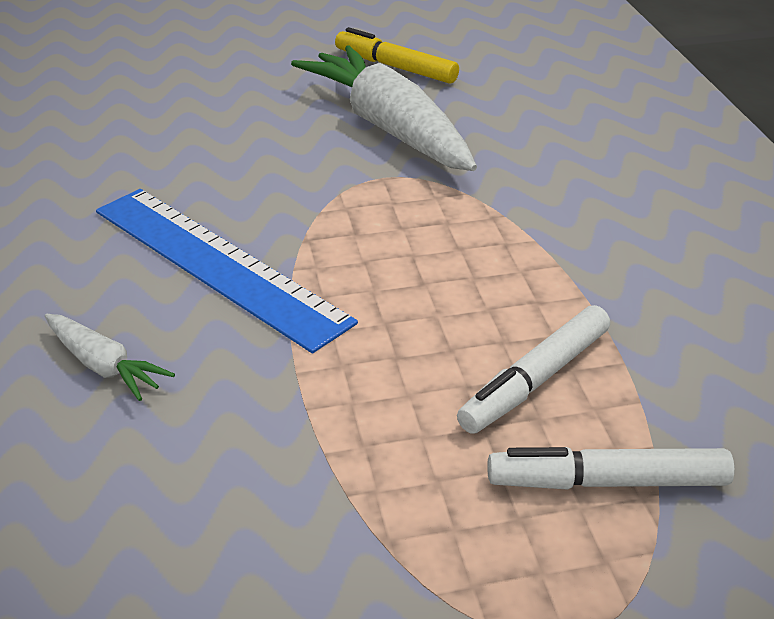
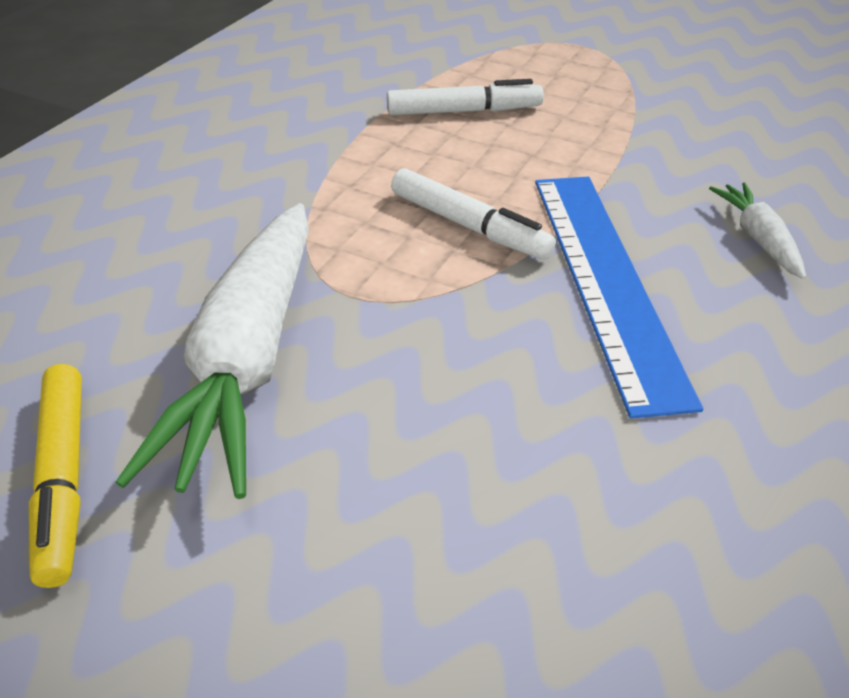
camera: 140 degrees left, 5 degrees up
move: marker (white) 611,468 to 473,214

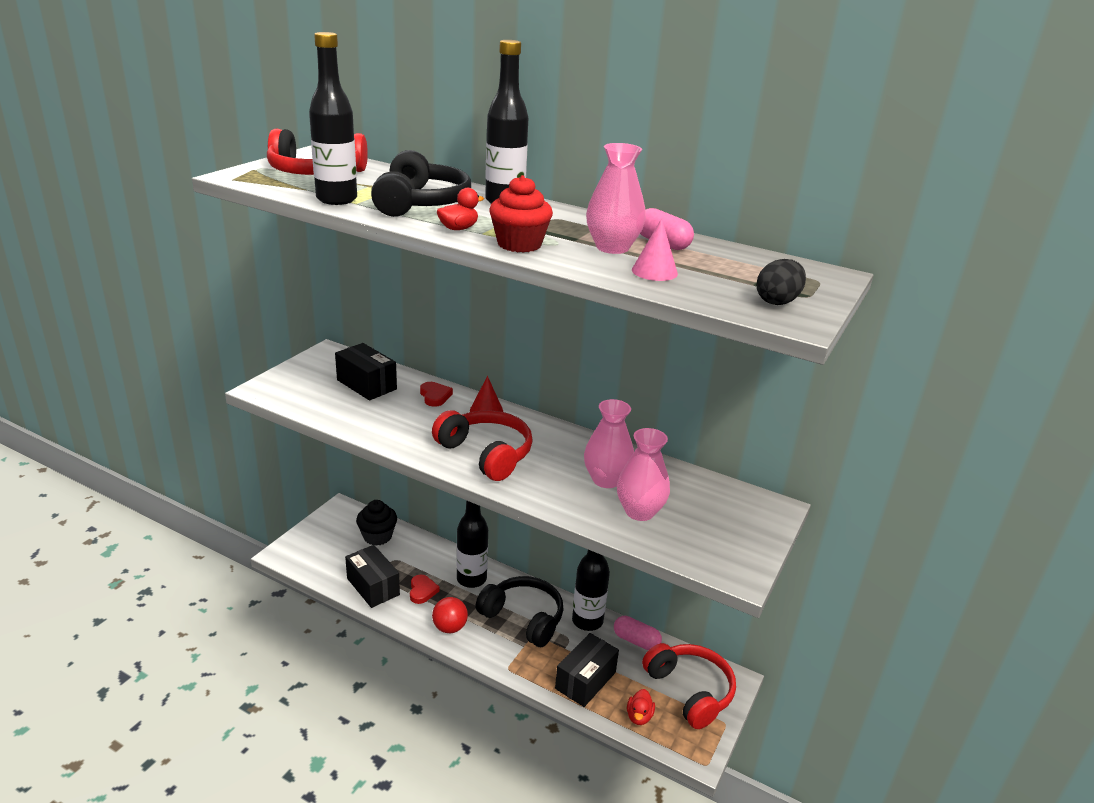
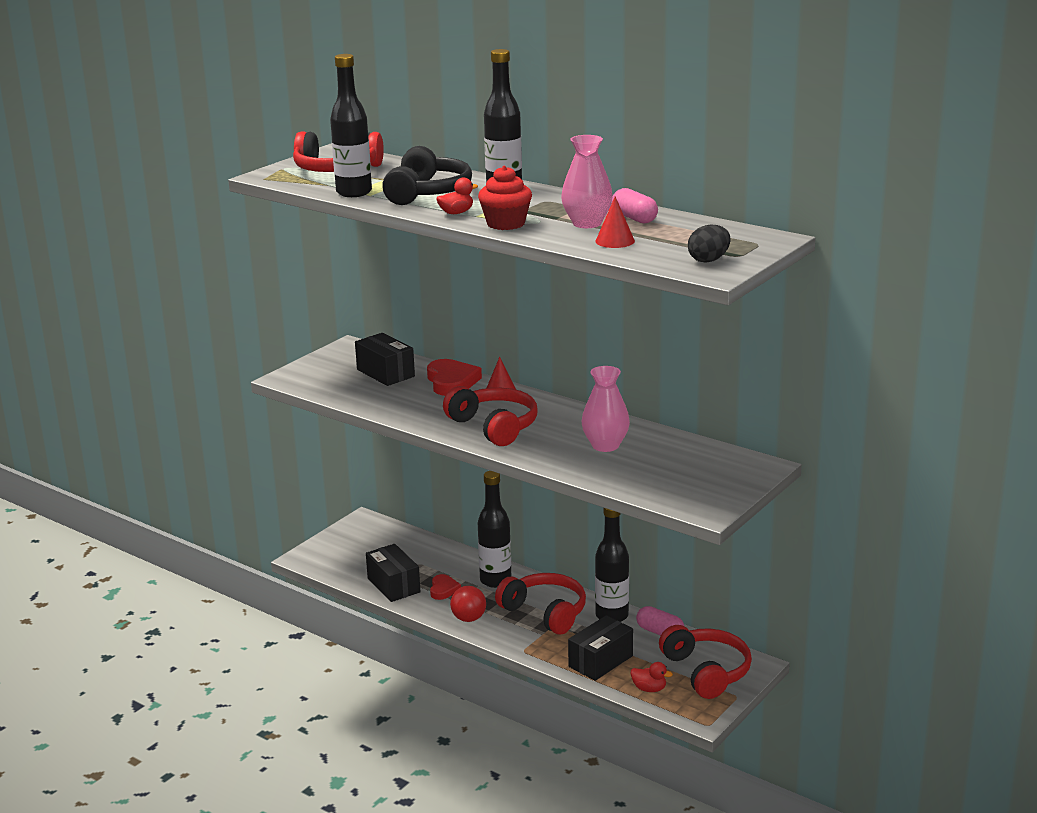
camera: 10 degrees right, 5 degrees down
delete: cupcake (black) 376,523; vase (pink) 643,474
recolor: headphones (black) 519,611 to headphones (red) 540,604; cone (pink) 655,249 to cone (red) 615,222
rotate: duck (red) 641,707 = 652,677 90 degrees counterclockwise
resize: heart (red) 436,394 = 454,377 x1.70

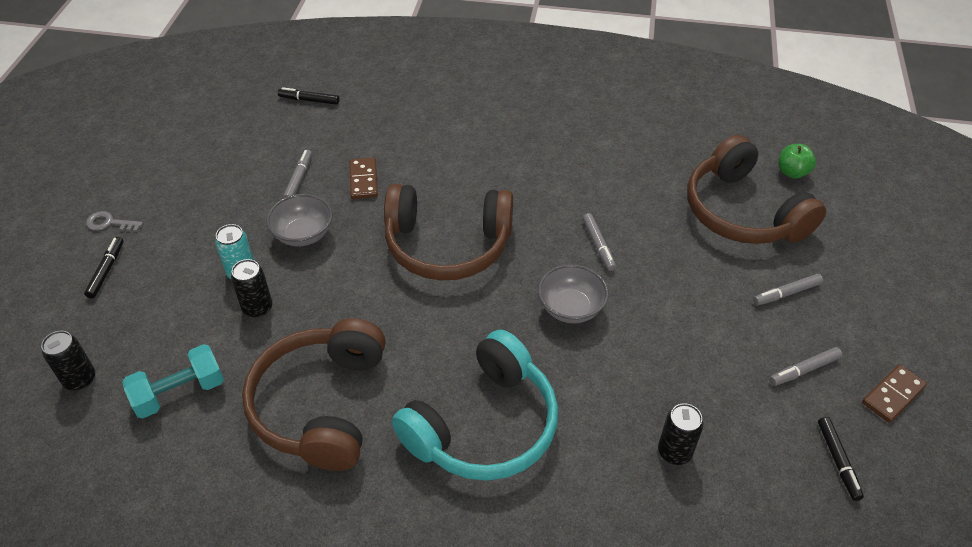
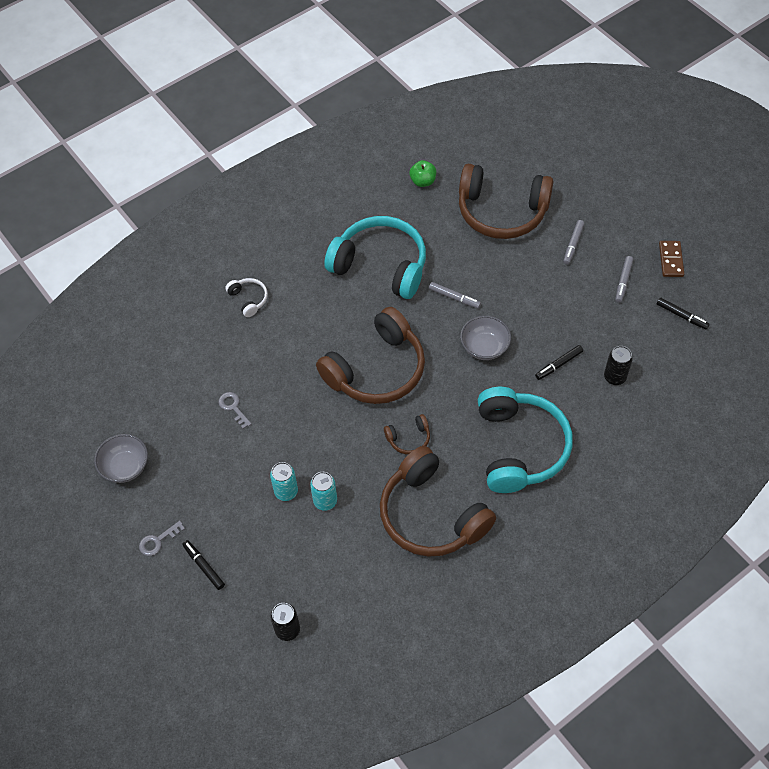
camera: 45 degrees left, 10 degrees up
delete: dumbbell (turquoise) 173,381; domino (brown) 363,178
insert: headphones (white) 246,297; headphones (turquoise) 375,257; headphones (brown) 407,434
move: bowl (grey) 299,220 to 121,458; apple (green) 797,161 to 422,173; marker (black) 309,96 to 559,362
replace: marker (grey) 297,174 to key (grey) 234,410
recolor: can (black) 251,288 to can (turquoise) 323,491

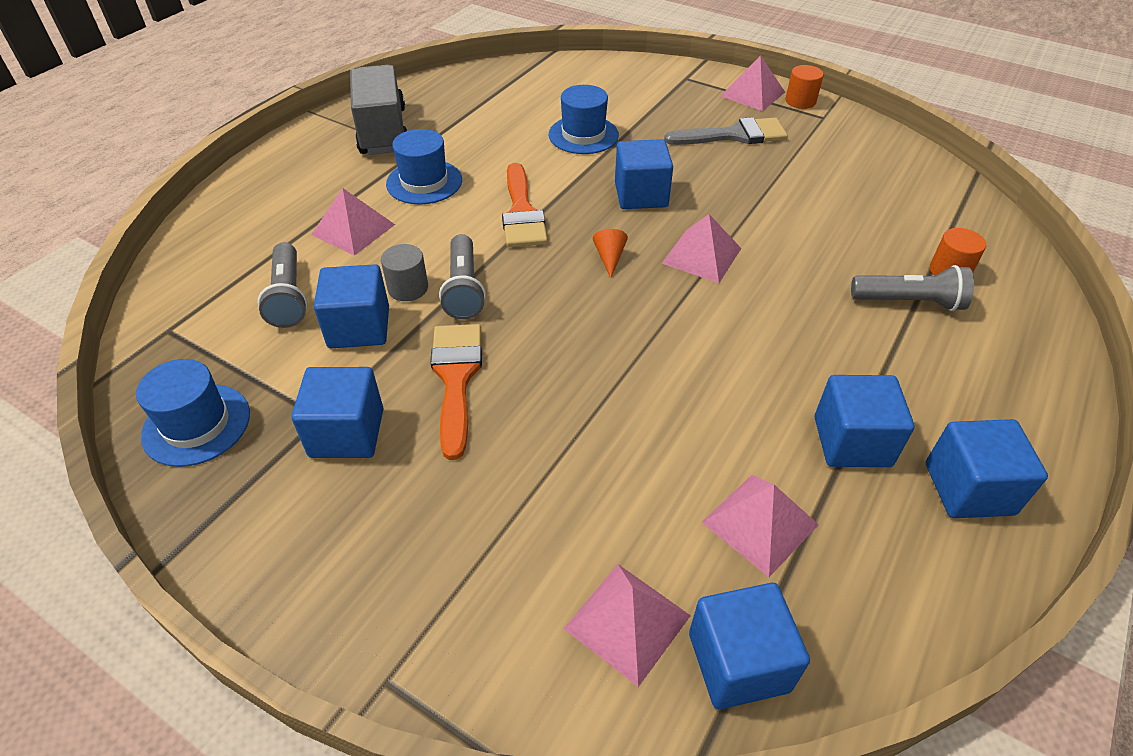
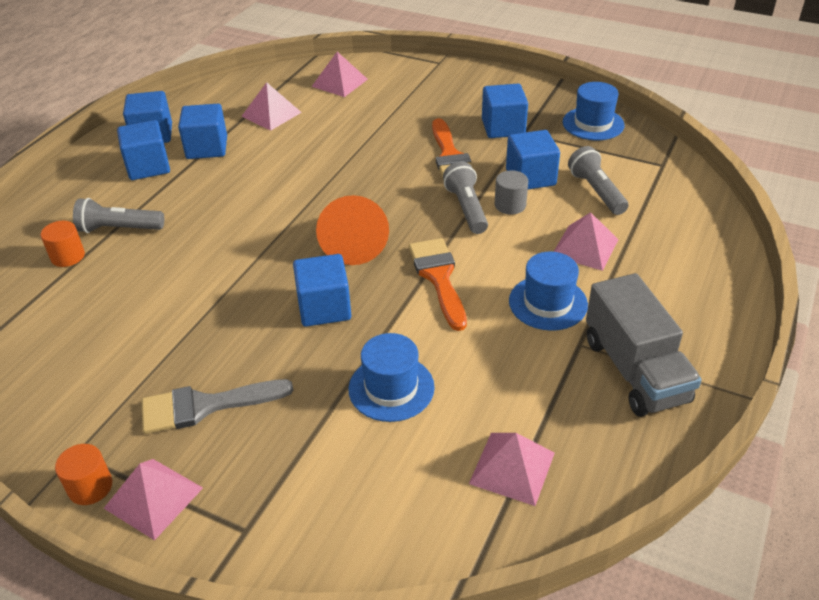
camera: 175 degrees right, 5 degrees down
move: cube (blue) 749,646 to 143,150; pyramid (pink) 702,248 to 512,469
resize: cone (orange) 610,253 = 352,230 x2.34

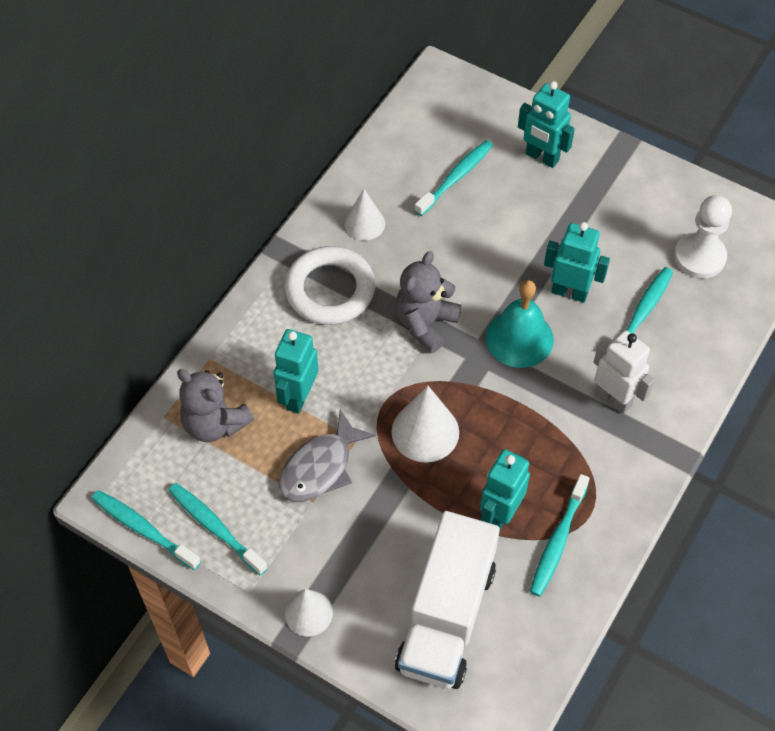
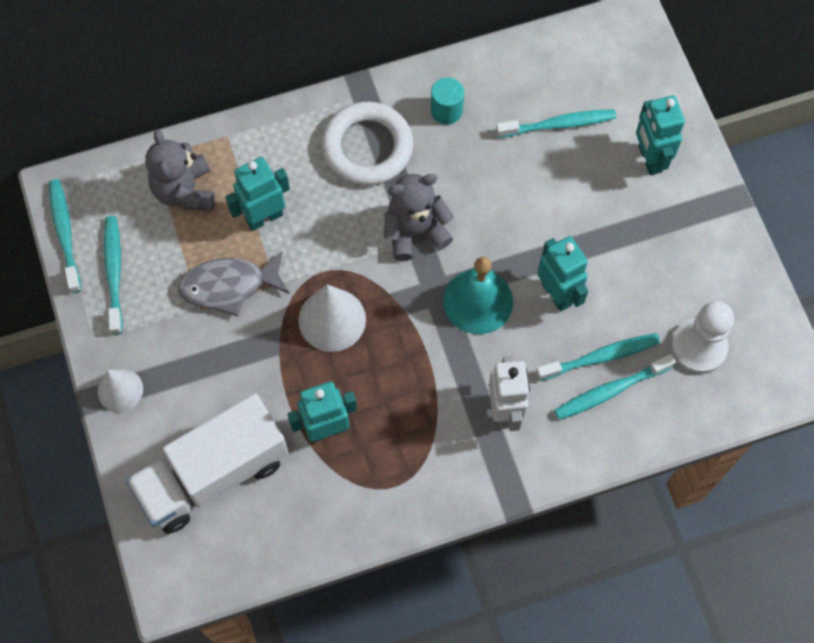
camera: 40 degrees right, 10 degrees up
move: toothbrush (turquoise) 560,535 to 615,387
replace: cone (white) 364,215 to cylinder (turquoise) 447,101

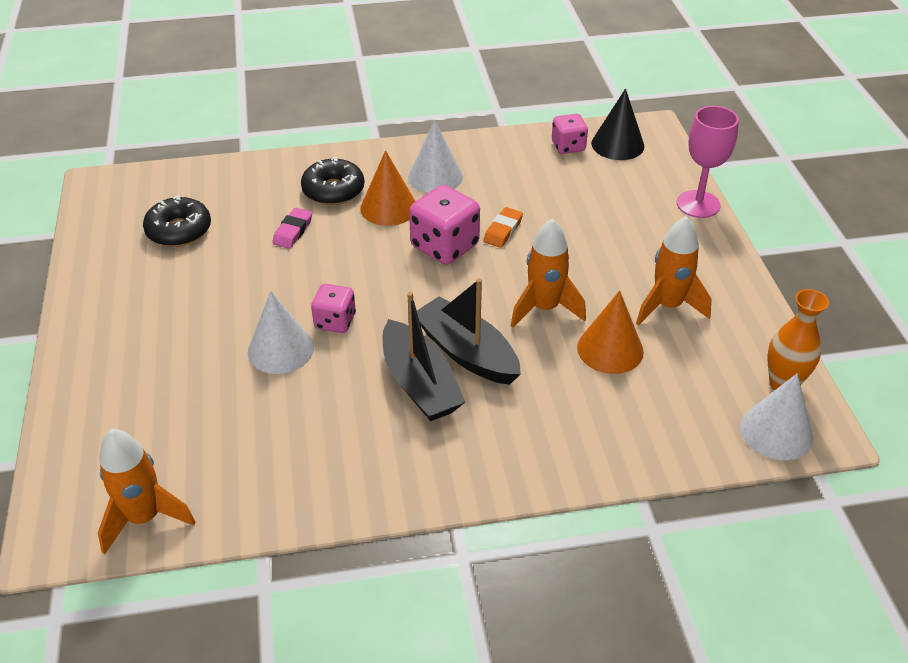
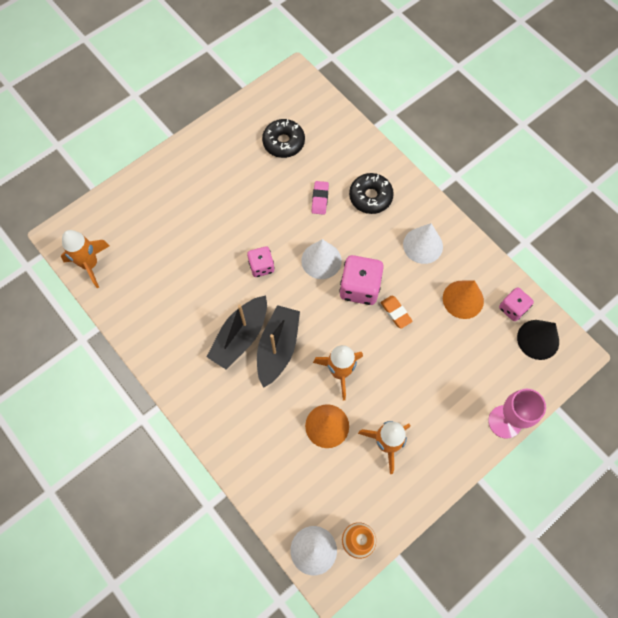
camera: 60 degrees right, 25 degrees up
move: cone (white) 281,332 to 321,259; cone (orange) 388,188 to 463,299
rotate: eraser (pink) 292,228 = 320,198 75 degrees counterclockwise; eraser (orange) 503,227 = 396,312 60 degrees clockwise

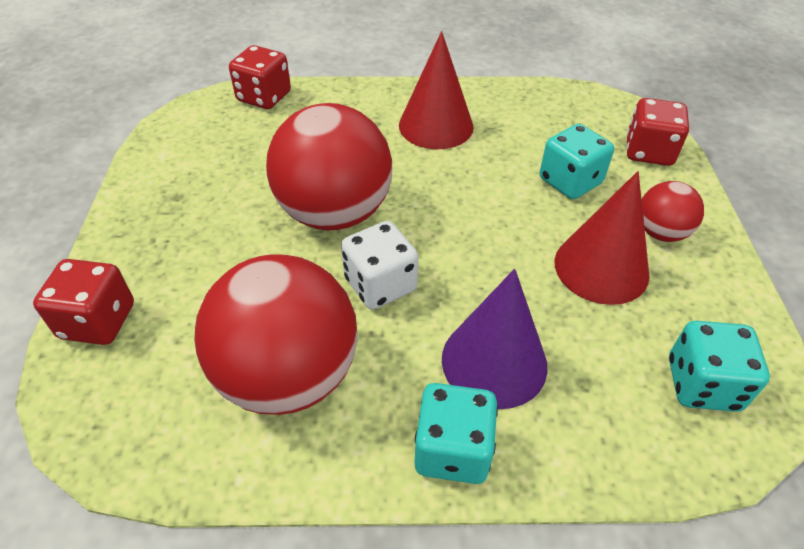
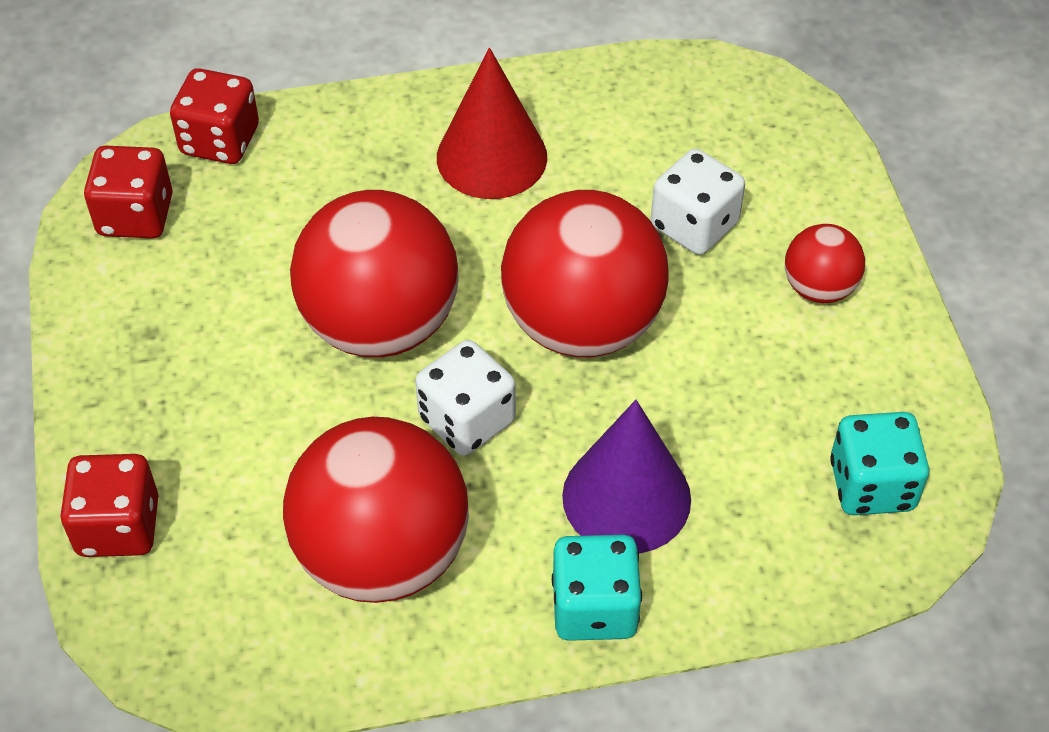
camera: 10 degrees left, 5 degrees up
delete: cone (red) 601,238
insert: ball (red) 585,273
move: dice (red) 657,132 to 128,192
recolor: dice (turquoise) 577,161 to dice (white) 698,202

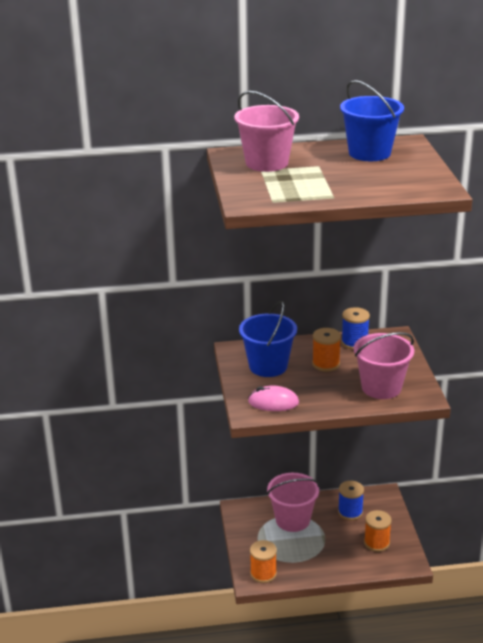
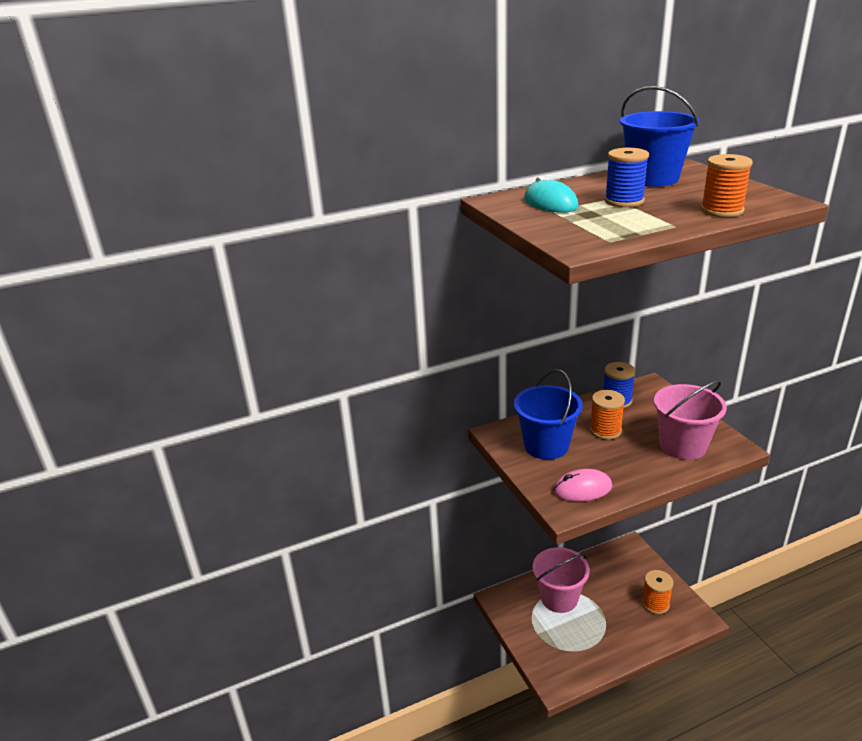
camera: 15 degrees left, 0 degrees up
move: spool (blue) 351,500 to 627,177; spool (orange) 263,561 to 727,185
replace: bucket (pink) 266,131 to mouse (turquoise) 551,194

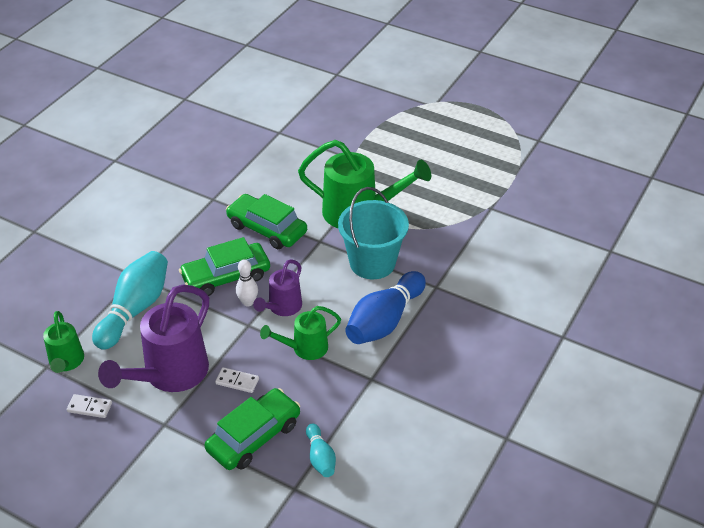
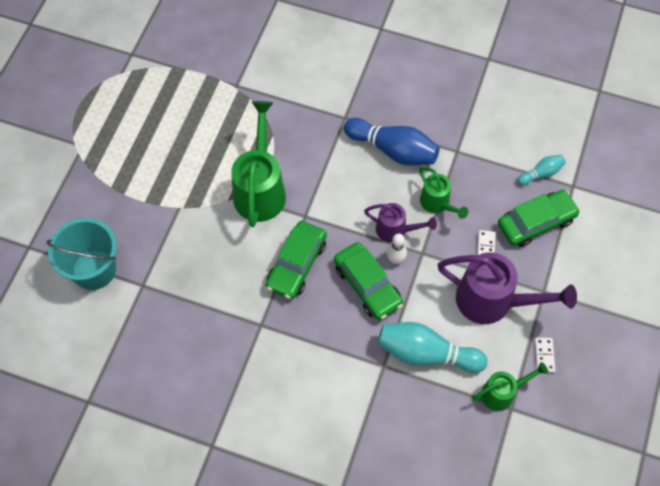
camera: 100 degrees left, 20 degrees up
move: bucket (turquoise) 373,233 to 81,254
rotate: car (green) 252,429 = 539,218 120 degrees clockwise

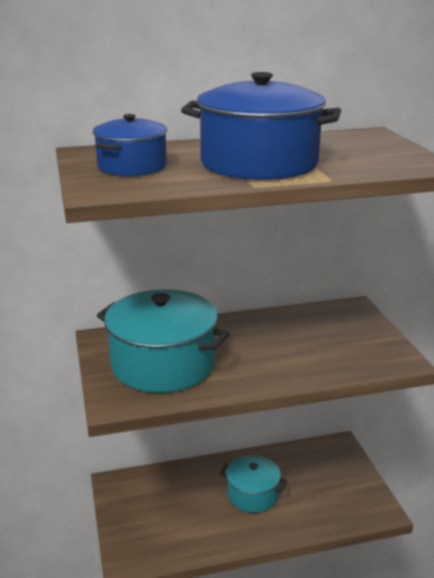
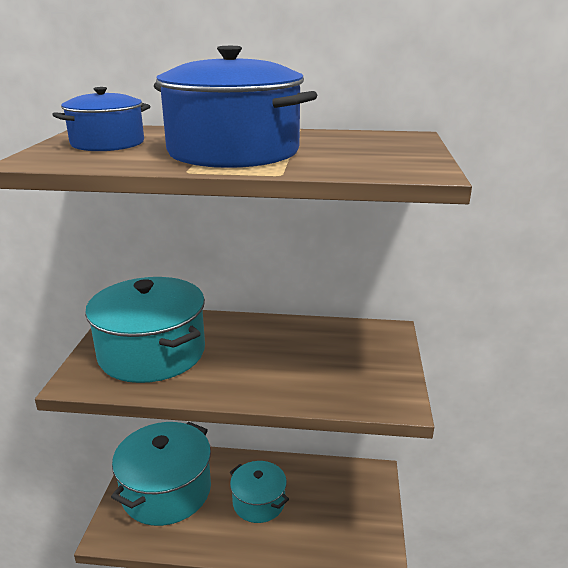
camera: 20 degrees right, 0 degrees up
insert: pot (turquoise) 161,474

